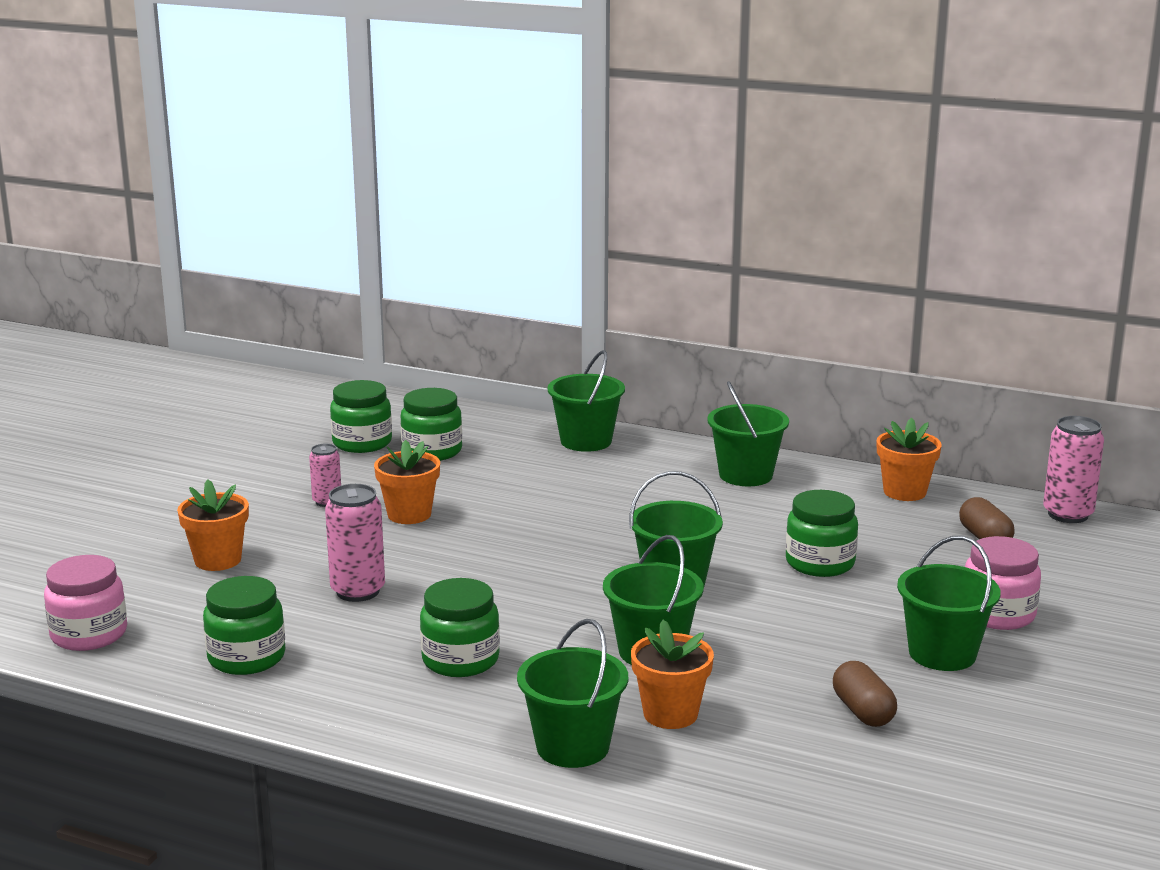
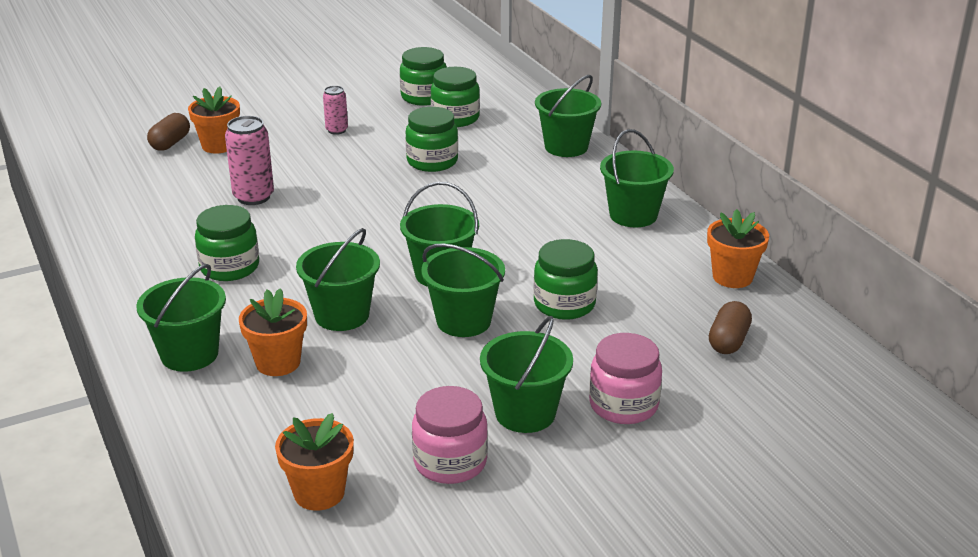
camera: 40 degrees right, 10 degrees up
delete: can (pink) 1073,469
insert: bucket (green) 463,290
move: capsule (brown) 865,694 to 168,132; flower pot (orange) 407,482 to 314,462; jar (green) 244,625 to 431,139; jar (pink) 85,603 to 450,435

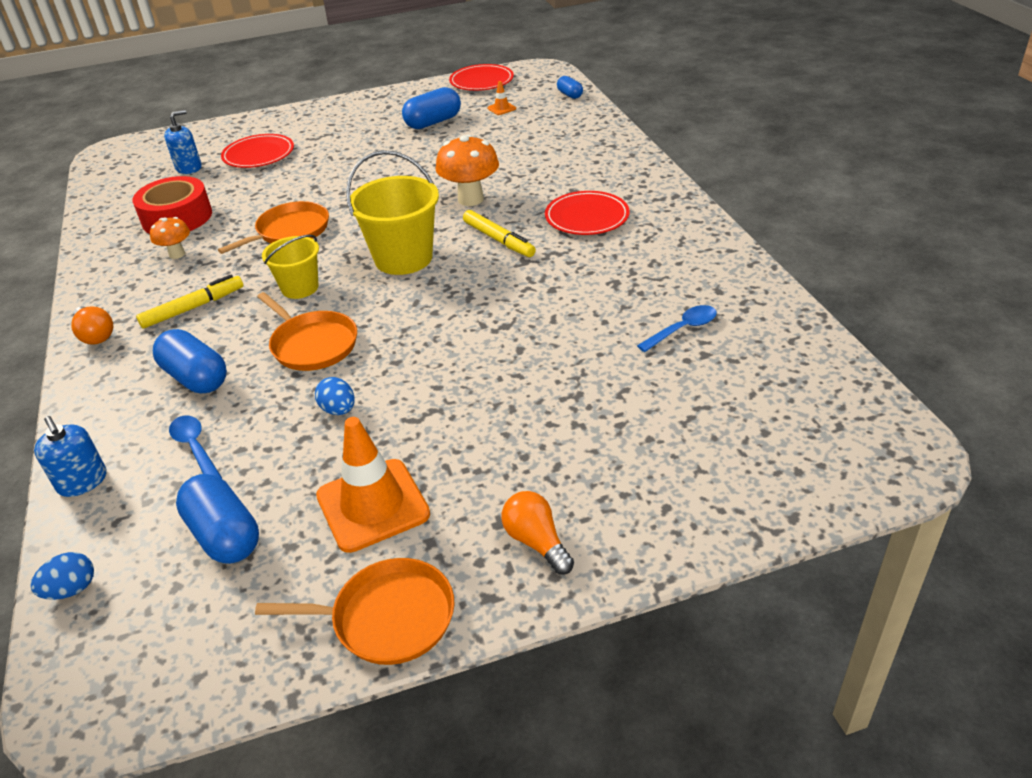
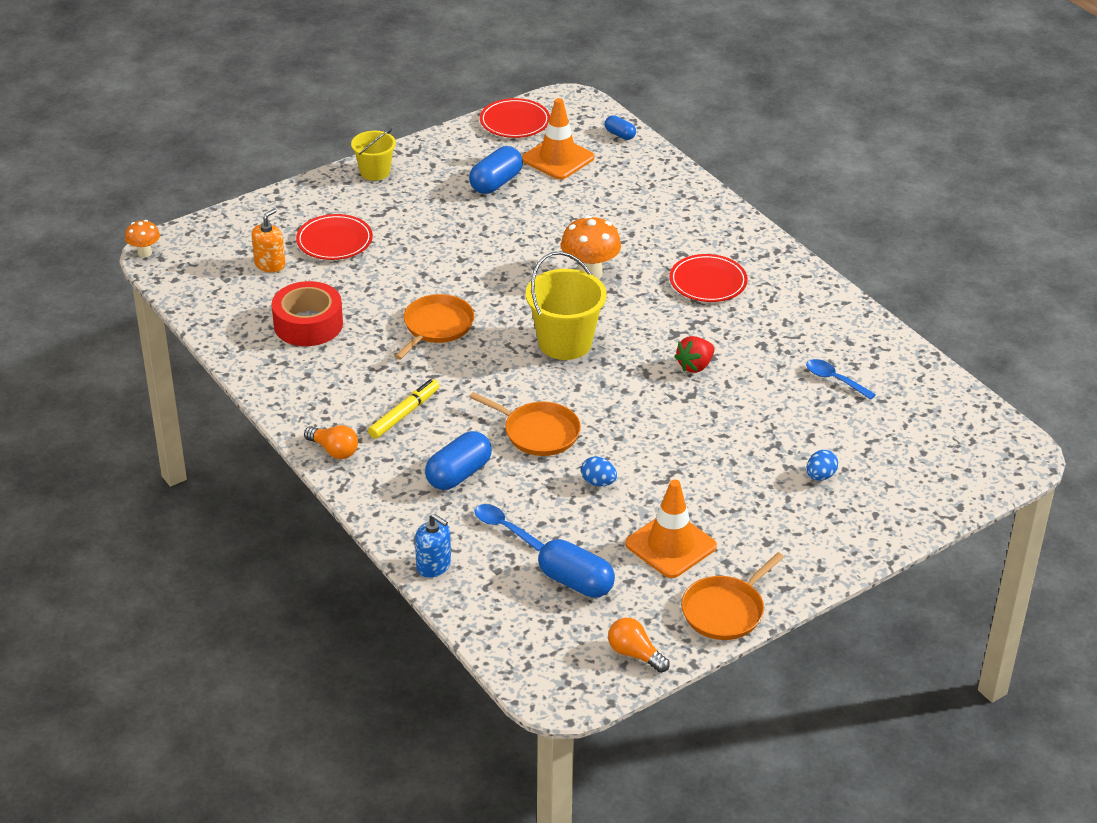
camera: 20 degrees left, 0 degrees up
delete: marker (yellow) 499,233
insert: strawberry (red) 694,354
move: mushroom (orange) 170,238 to 142,238; bucket (yellow) 290,267 to 373,154; light bulb (orange) 538,533 to 639,645; egg (blue) 62,576 to 822,465
recolor: soap dispenser (blue) 183,142 to soap dispenser (orange) 268,240
rotate: capsule (blue) 190,361 = 458,460 75 degrees counterclockwise; pan (orange) 354,611 = 732,596 150 degrees clockwise; spoon (blue) 677,328 = 841,379 90 degrees counterclockwise
resize: traffic cone (orange) 501,98 = 558,139 x2.33

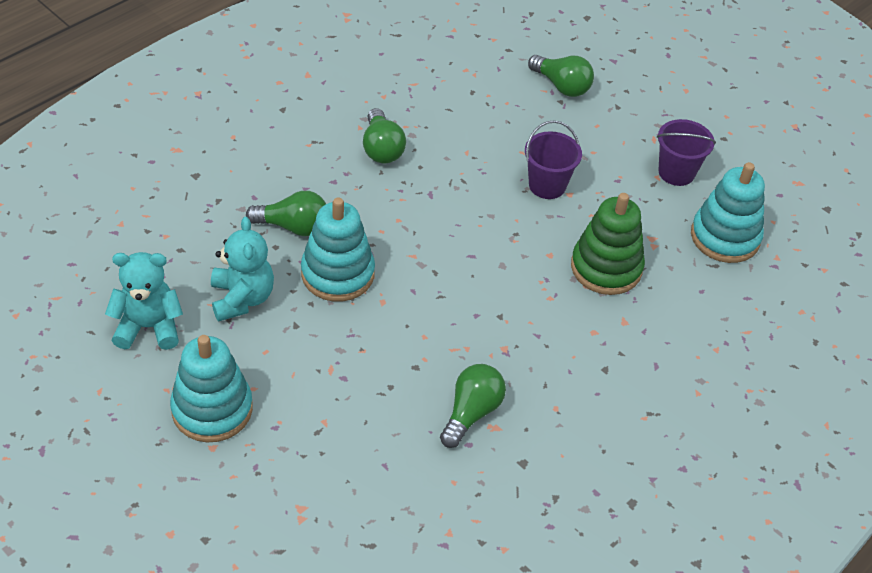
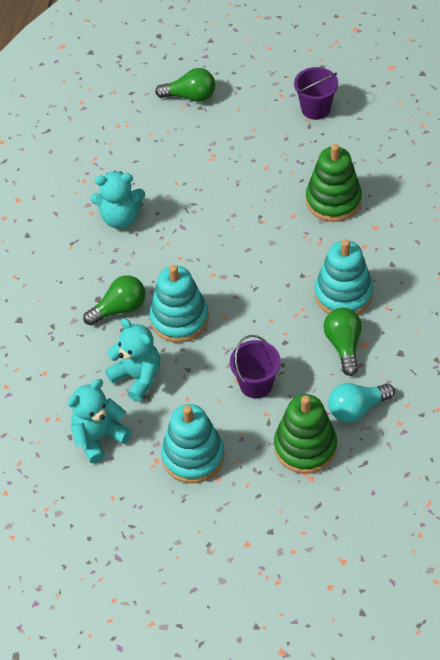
camera: 30 degrees left, 5 degrees up
insert: stacking toy (green) 305,434; light bulb (turquoise) 361,403
move: bucket (purple) 553,159 to 255,367; stacking toy (turquoise) 728,212 to 344,277
replace: light bulb (green) 384,135 to teddy bear (turquoise) 118,200

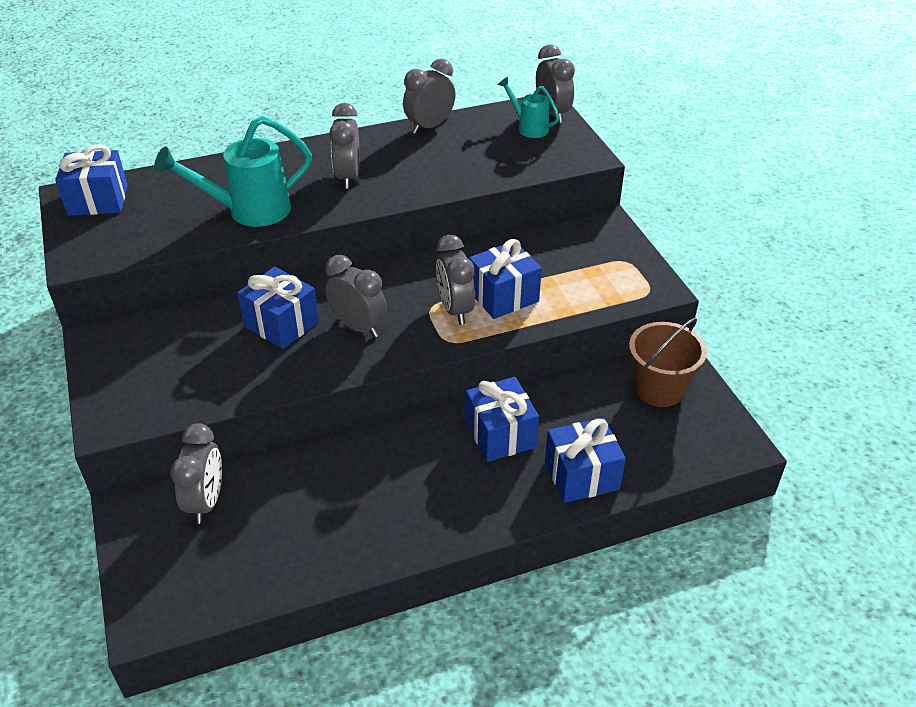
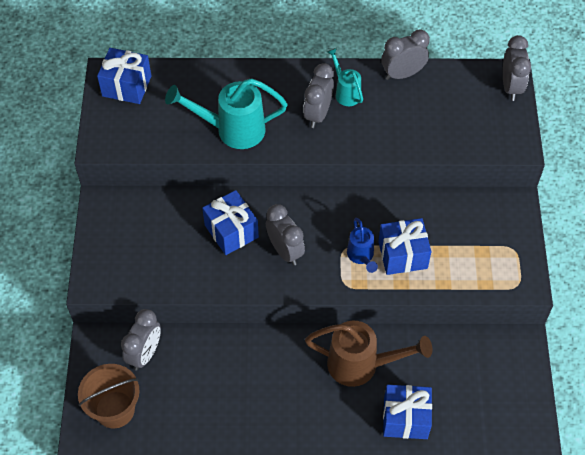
camera: 20 degrees right, 15 degrees up
move: bucket (brown) 668,362 to 108,396; watering can (turquoise) 529,107 to 345,77
replace: gift (blue) 502,419 to watering can (brown) 368,354; clock (grey) 455,280 to watering can (blue) 362,245

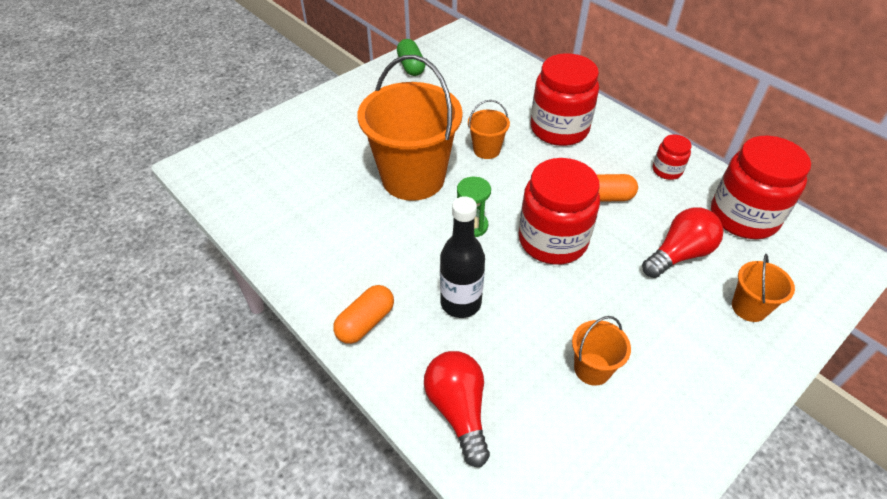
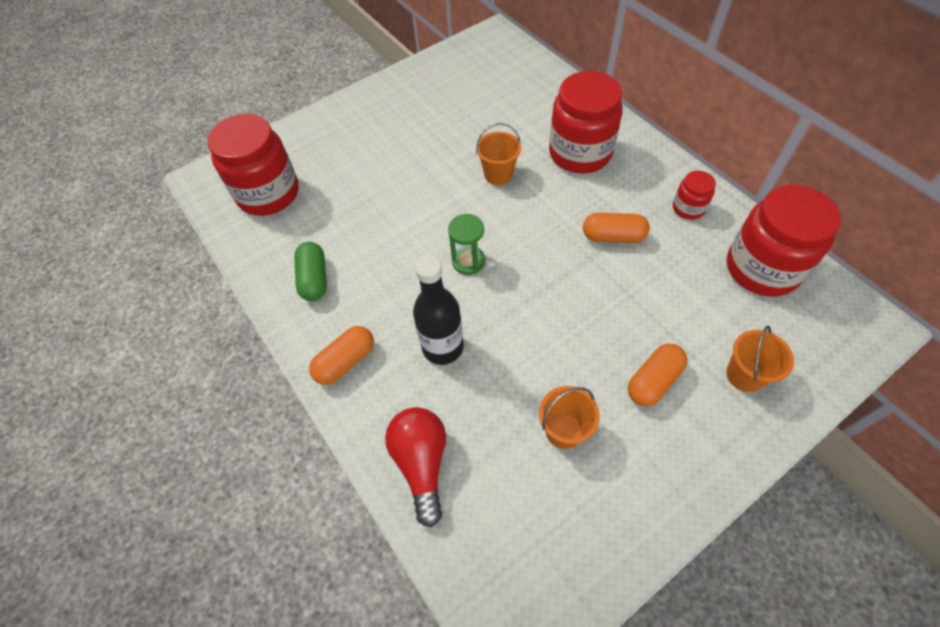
camera: 10 degrees right, 10 degrees up
delete: bucket (orange) 410,128; light bulb (red) 682,243
insert: capsule (orange) 658,375
move: jar (red) 559,211 to 253,165; capsule (green) 411,57 to 310,271

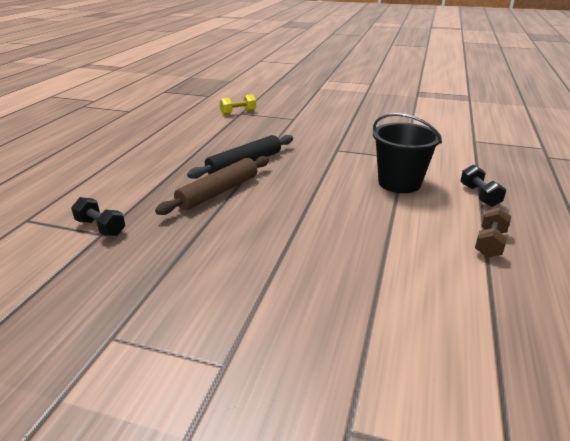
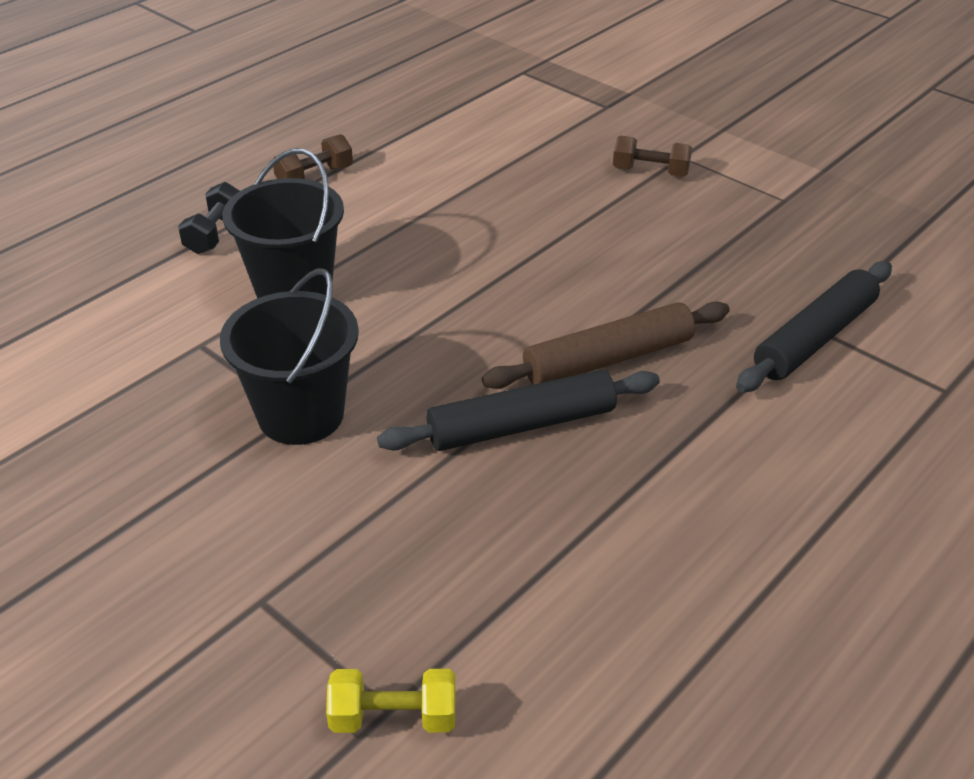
camera: 155 degrees left, 10 degrees up
insert: bucket (black) 289,356; dumbbell (brown) 652,156
replace: dumbbell (black) 98,216 to rolling pin (black) 814,326

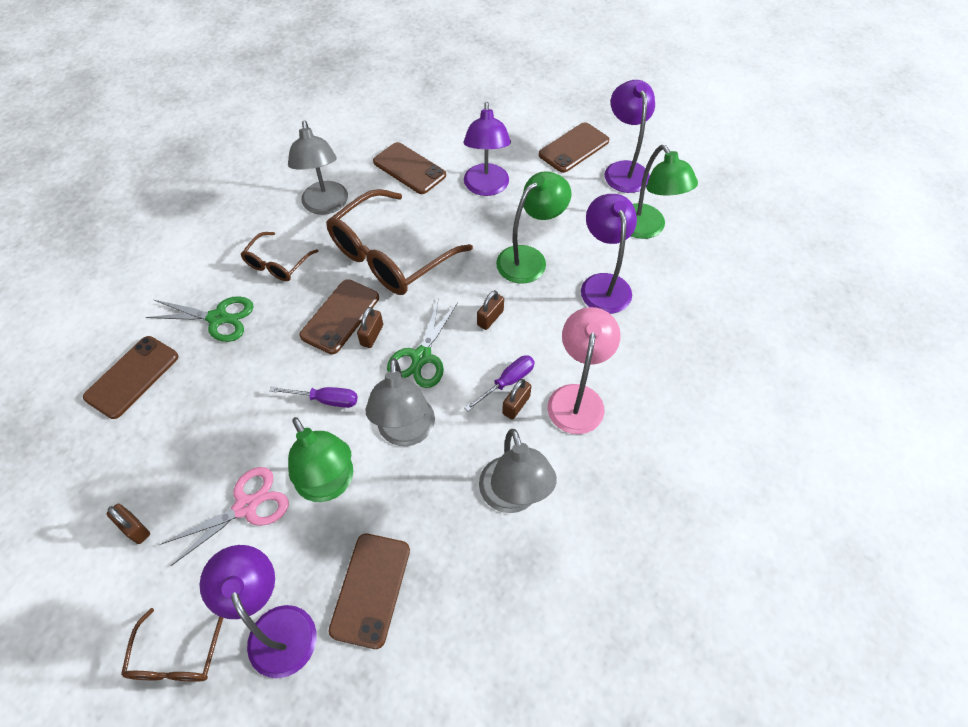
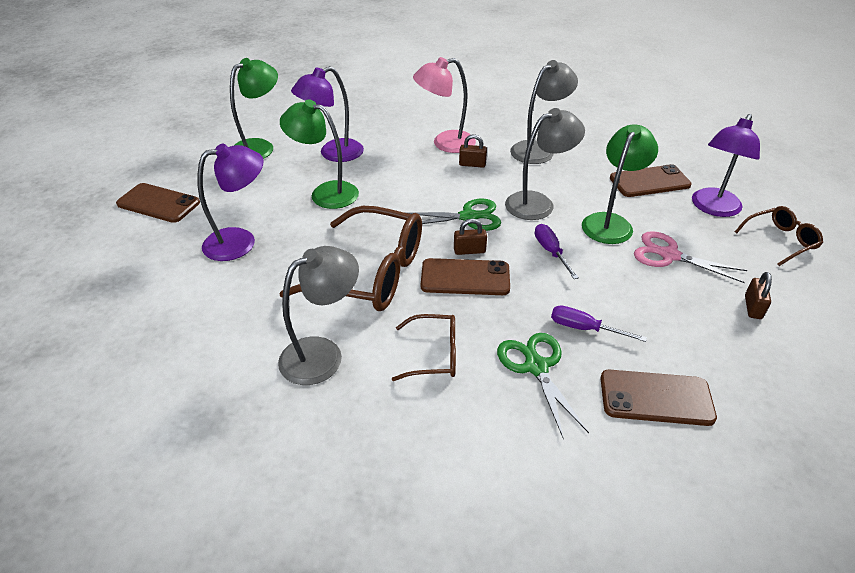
camera: 115 degrees left, 15 degrees down
delete: phone (brown) 409,168; padlock (brown) 490,310; lamp (purple) 629,136
move: screwdriver (purple) 499,383 to 599,323

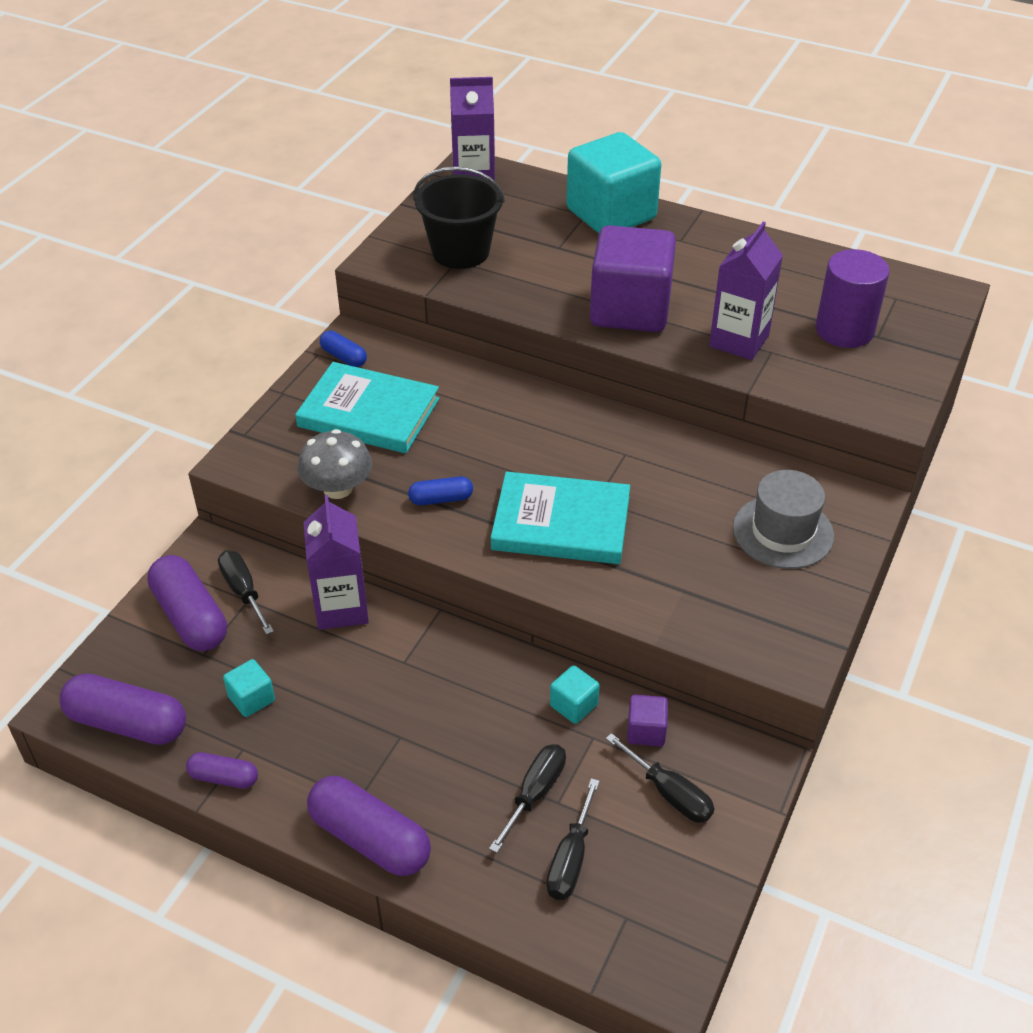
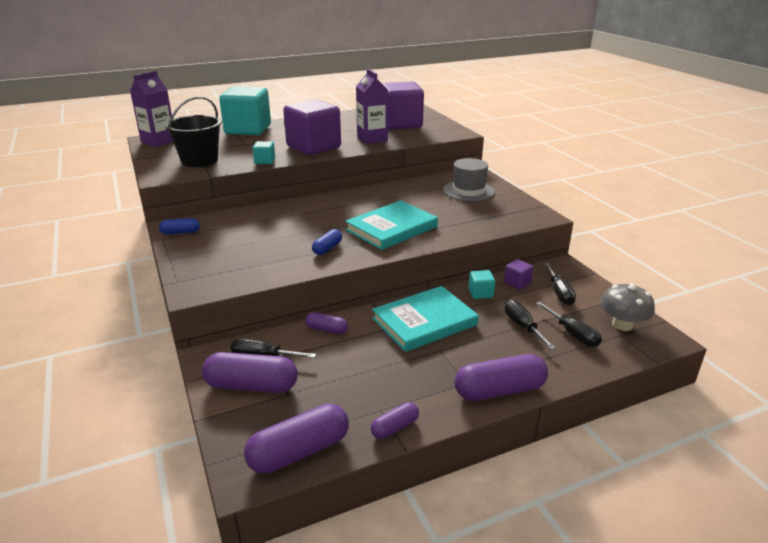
camera: 50 degrees left, 15 degrees down
move: cube (turquoise) 249,688 to 264,152; book (turquoise) 367,407 to 425,319; mushroom (grey) 334,464 to 627,307
replace: carton (purple) 336,562 to capsule (purple) 326,323; cylinder (purple) 852,298 to cube (purple) 403,106
rotate: screwdriver (black) 660,778 = 560,284 90 degrees clockwise

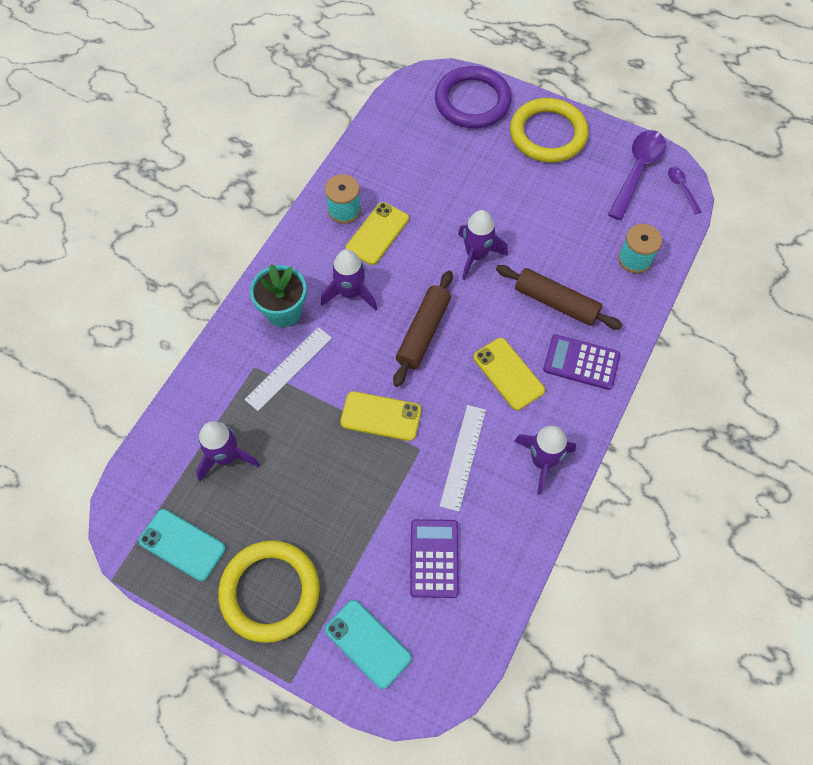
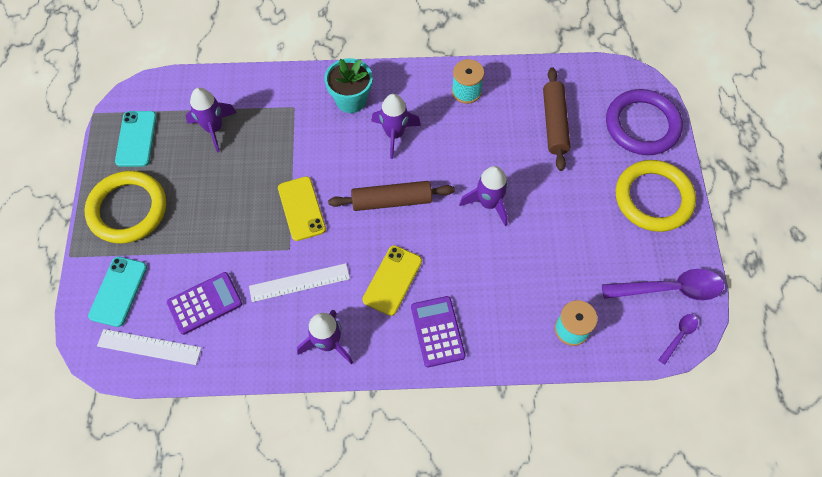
camera: 60 degrees right, 0 degrees up
delete: phone (yellow) 377,233
move: ruler (white) 288,369 to 149,347; rolling pin (brown) 559,297 to 556,119

